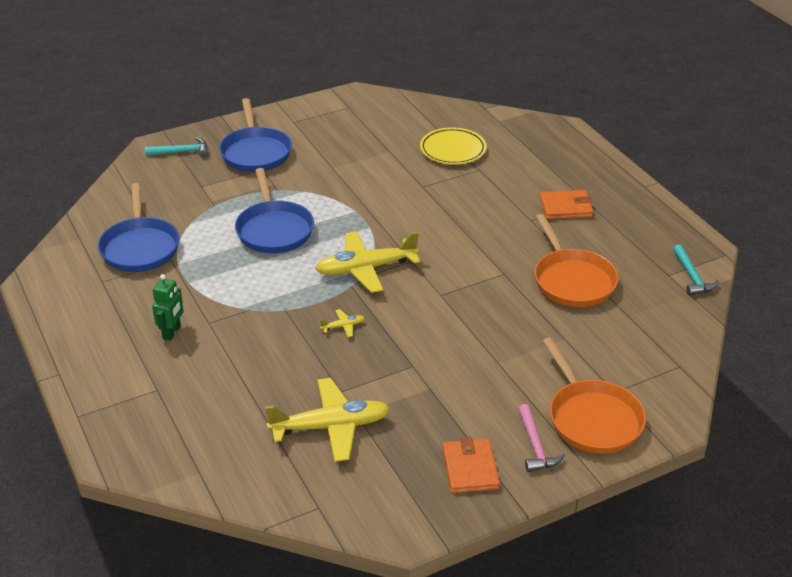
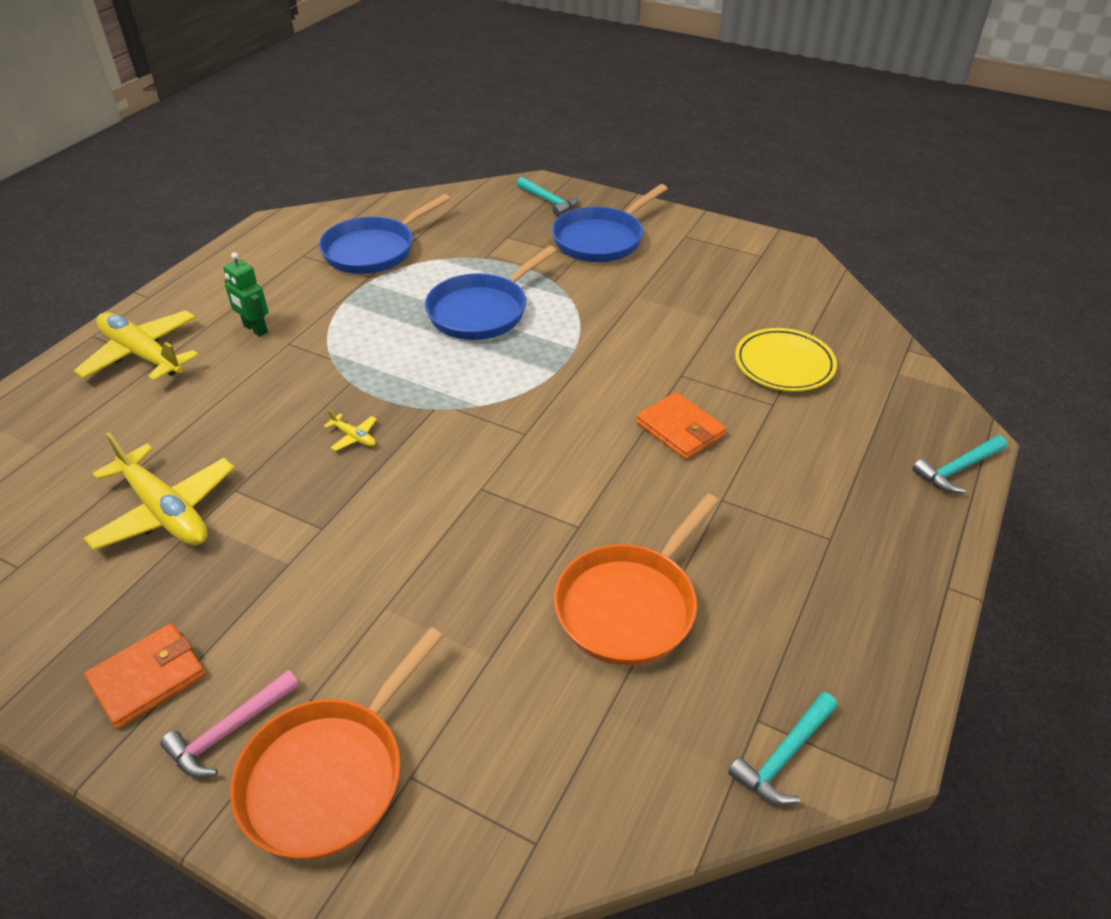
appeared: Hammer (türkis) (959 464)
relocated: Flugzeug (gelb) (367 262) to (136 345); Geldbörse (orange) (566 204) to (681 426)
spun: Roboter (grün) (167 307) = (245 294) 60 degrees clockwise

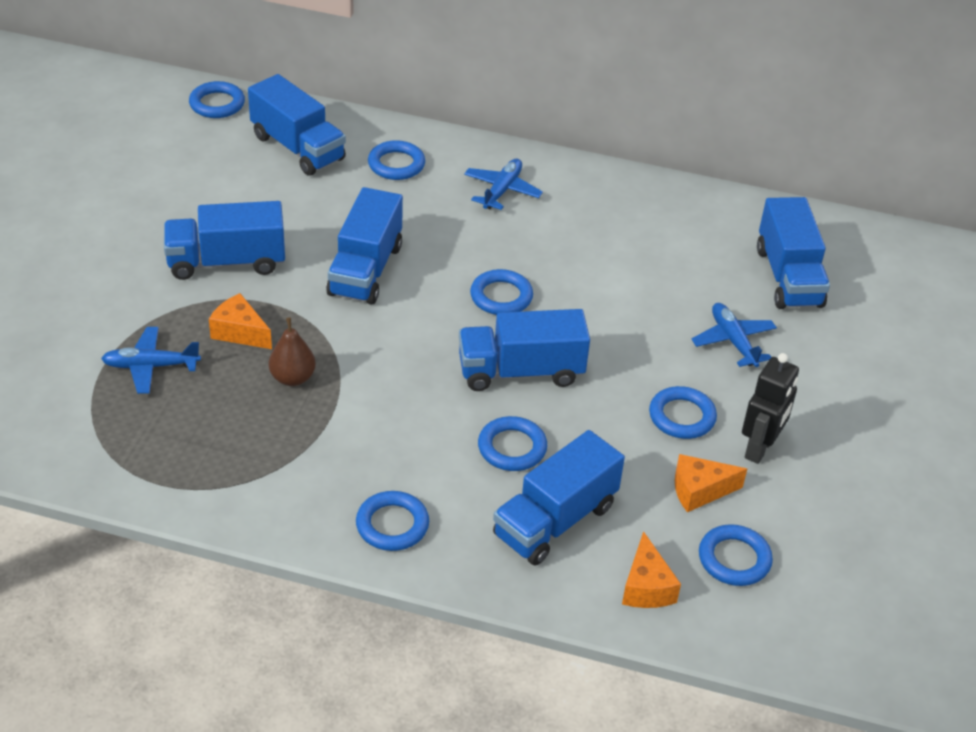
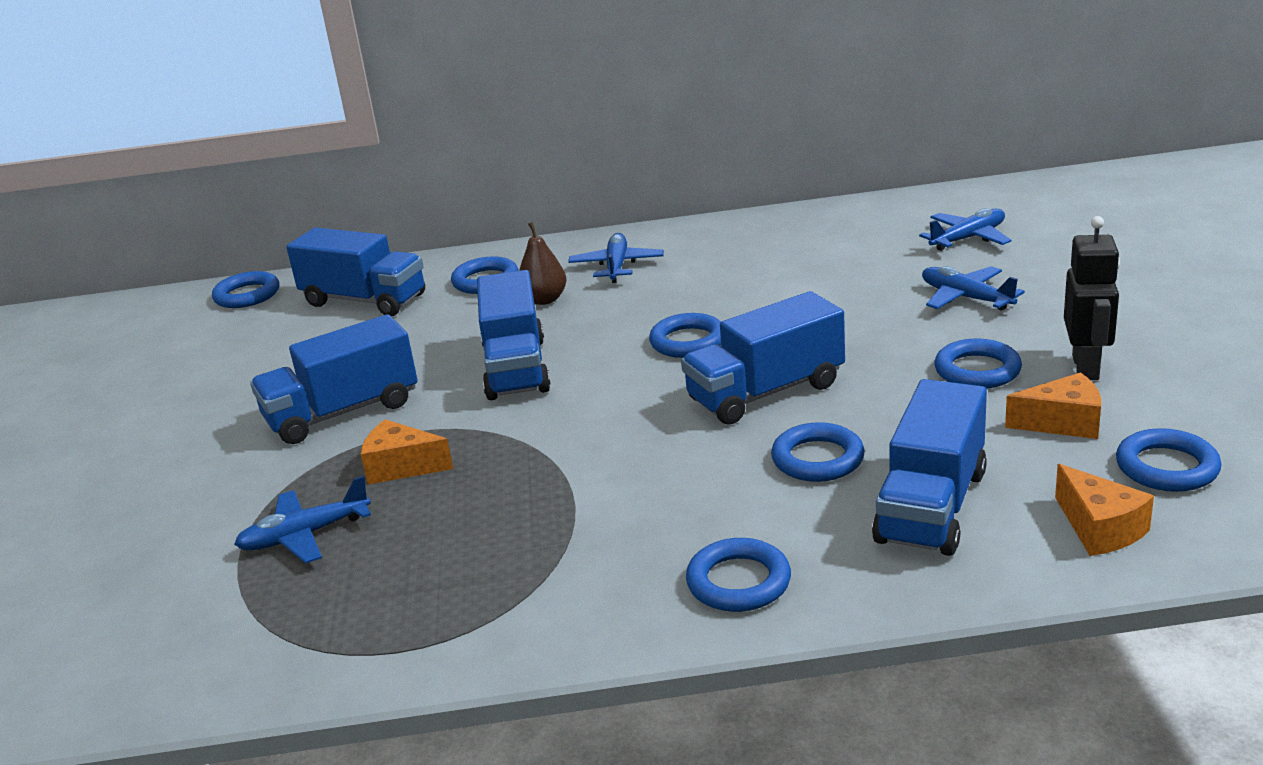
relocated: Birne (braun) (292 351) to (543 263)
exchanged: Lastwagen (blau) (793 253) to Flugzeug (blau) (965 229)
spun: Käse (orange) (711 483) = (1053 405) 150 degrees counterclockwise

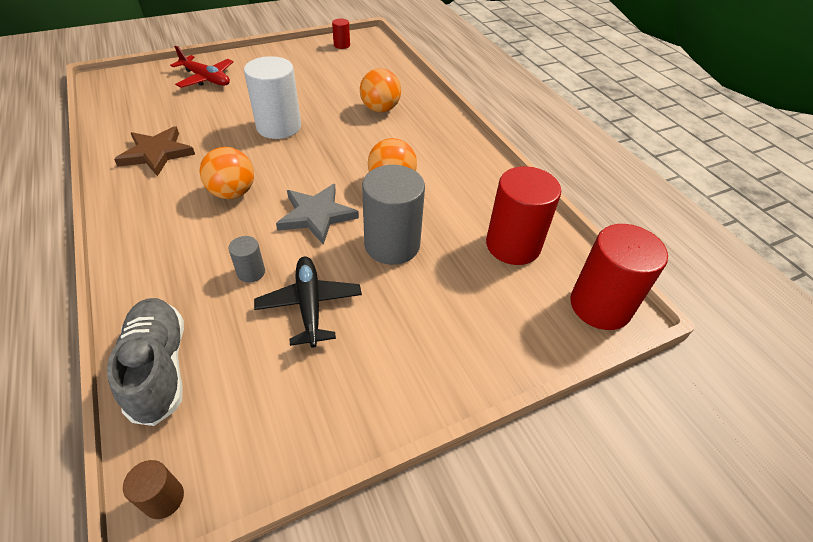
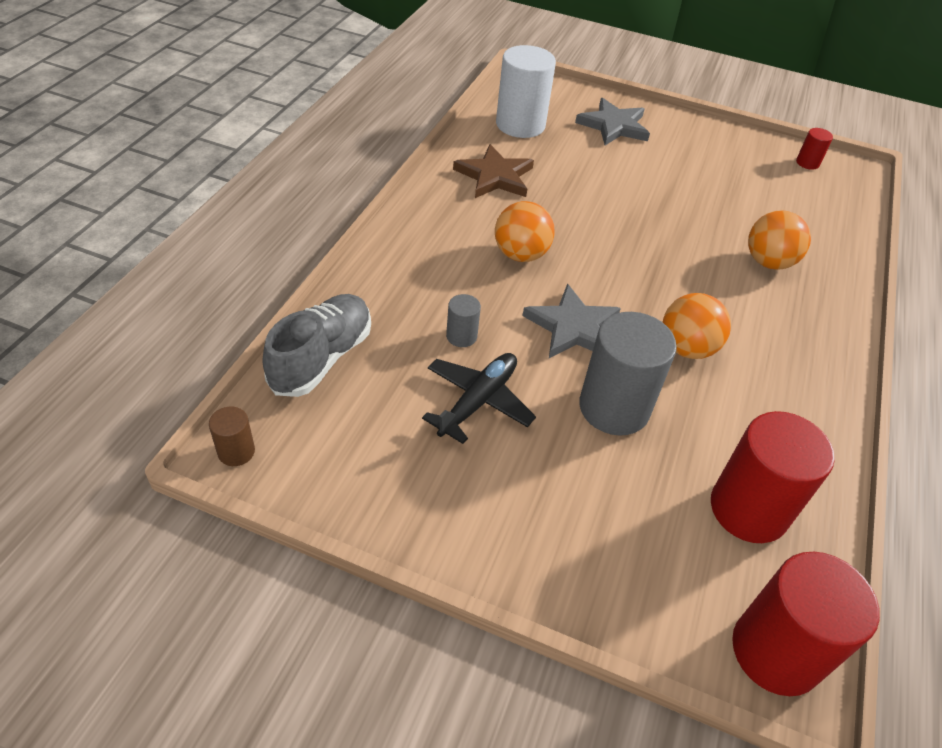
relocated: Vollzylinder (weiß) (272 97) to (526 91)
exchanged: Flugzeug (rot) (201 67) to Stern (grau) (612 121)

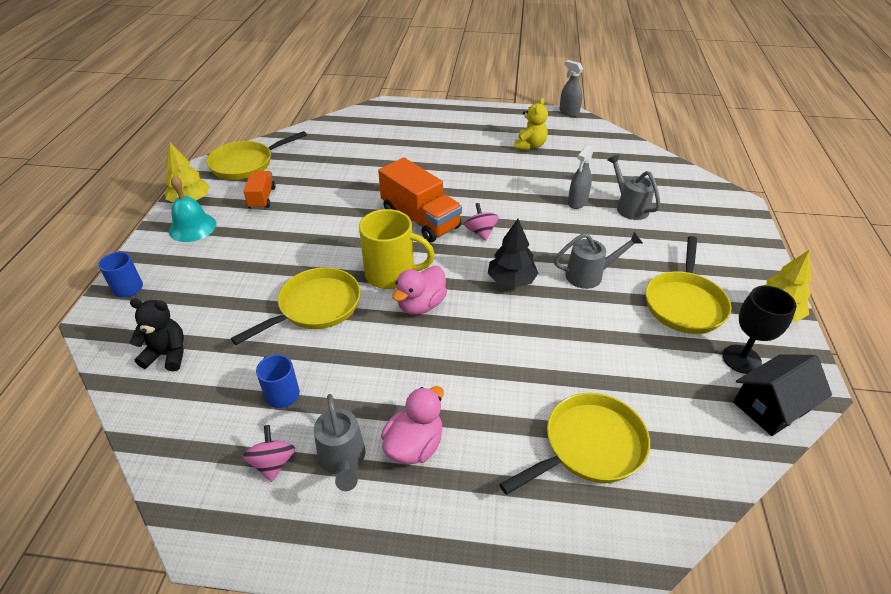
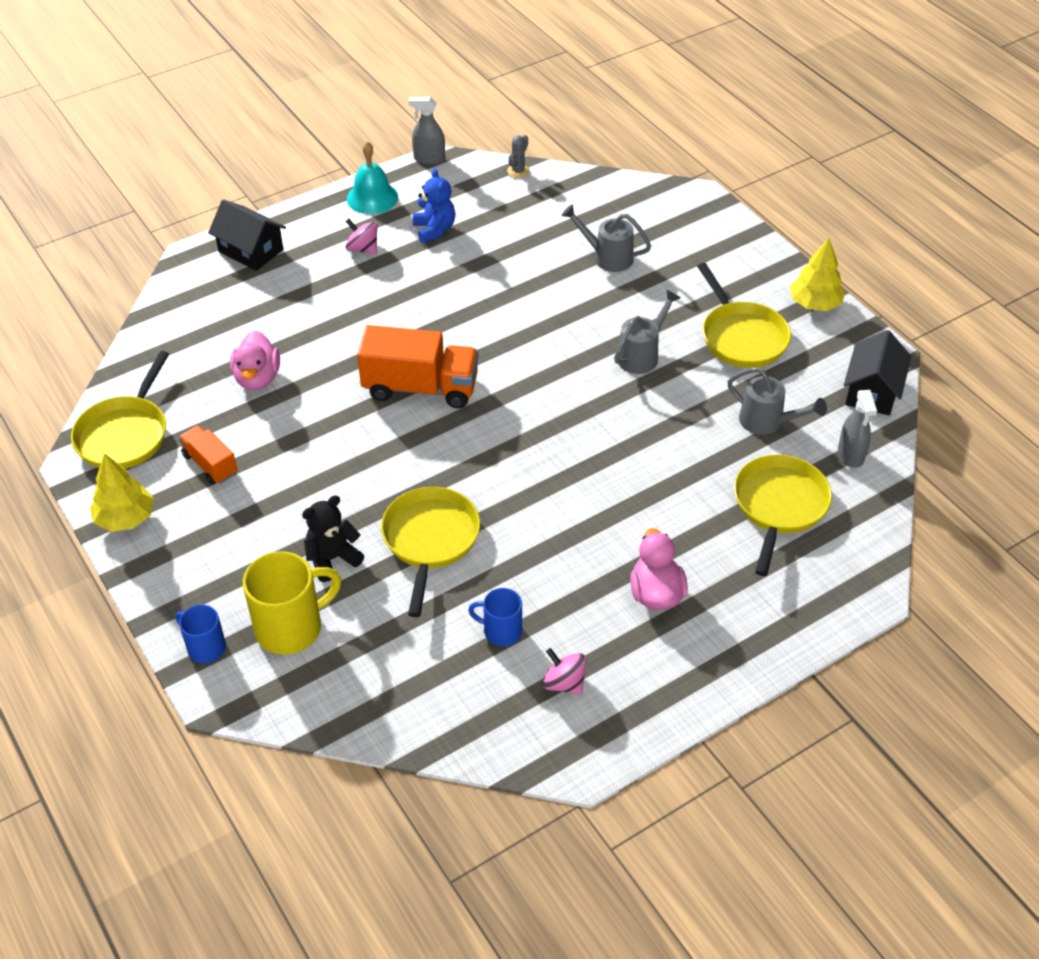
missing: Baum (schwarz) (513 253); Kelch (schwarz) (760 330)
appeared: Haus (schwarz) (247 235); Kaktus (grau) (518 156)
relocated: Ente (rosa) (419 290) to (255 360); Tasse (gelb) (397 249) to (292 603); Teddybär (schwarz) (157 335) to (333 538); Kreisel (rosa) (481 221) to (362 236); Glocke (türkis) (192 209) to (372 177); Gießkanne (grau) (340 442) to (777 401); Sprühflasche (grau) (581 177) to (857 429)
colour: Teddybär (gelb) (531 124) to Teddybär (blau) (434 206)

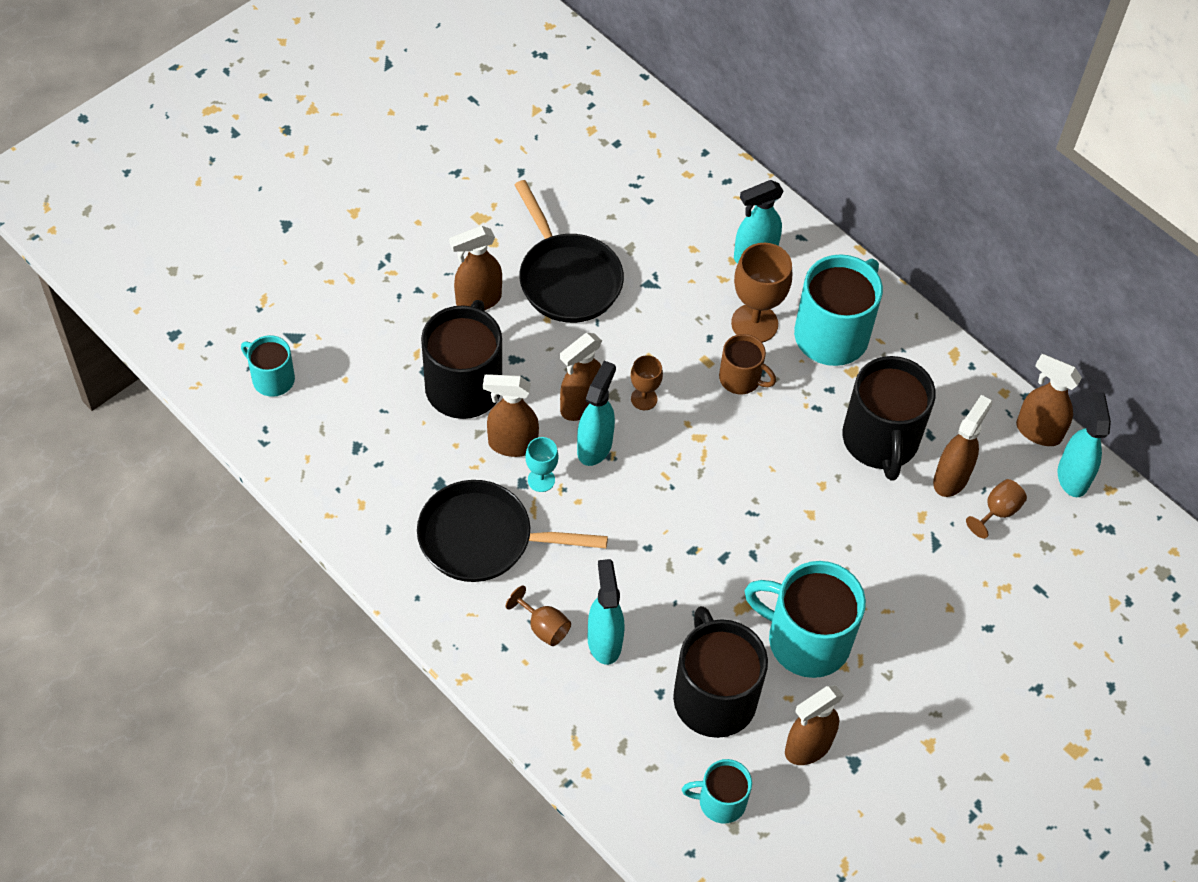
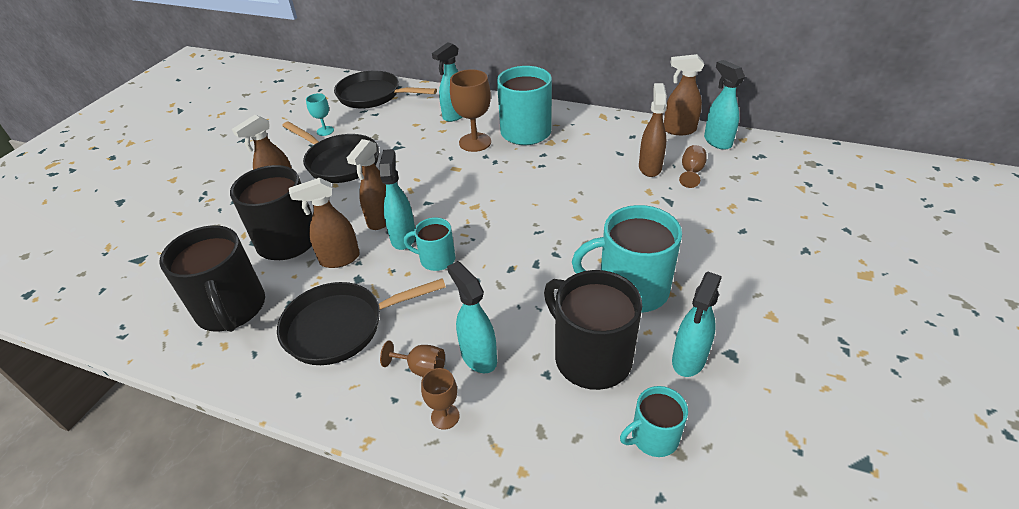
missing: Tasse (braun) (747 364)
appeared: Pfanne (schwarz) (385 90)
relocated: Tasse (schwarz) (889 418) to (212 278); Kelch (türkis) (542 464) to (320 114); Tasse (türkis) (268 366) to (429 244); Kelch (braun) (647 382) to (440 399)
colour: Sprühflasche (braun) (814 725) to Sprühflasche (türkis) (697 324)

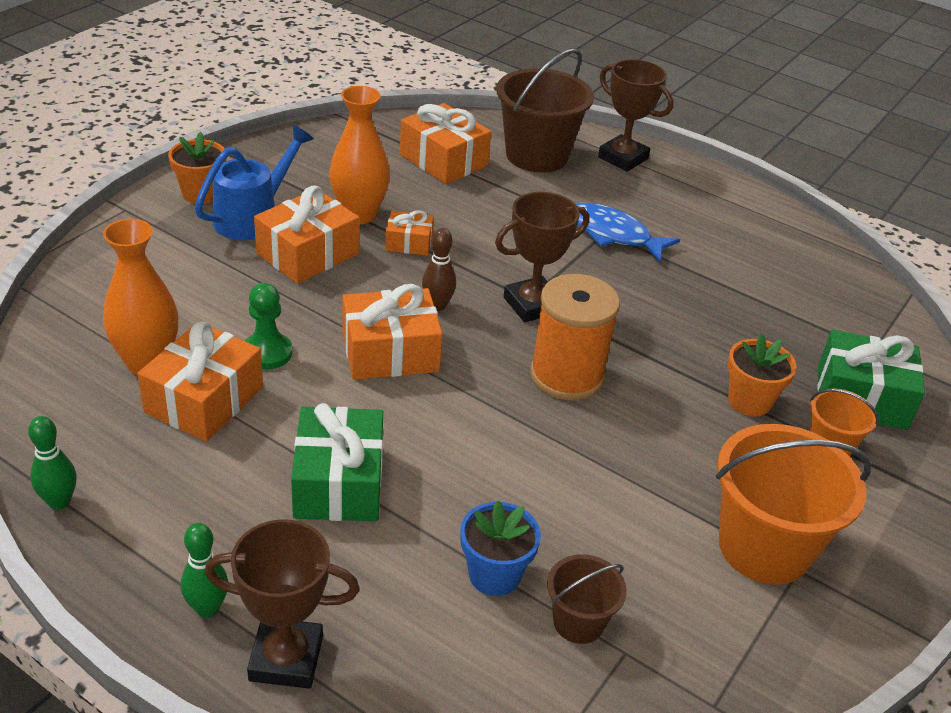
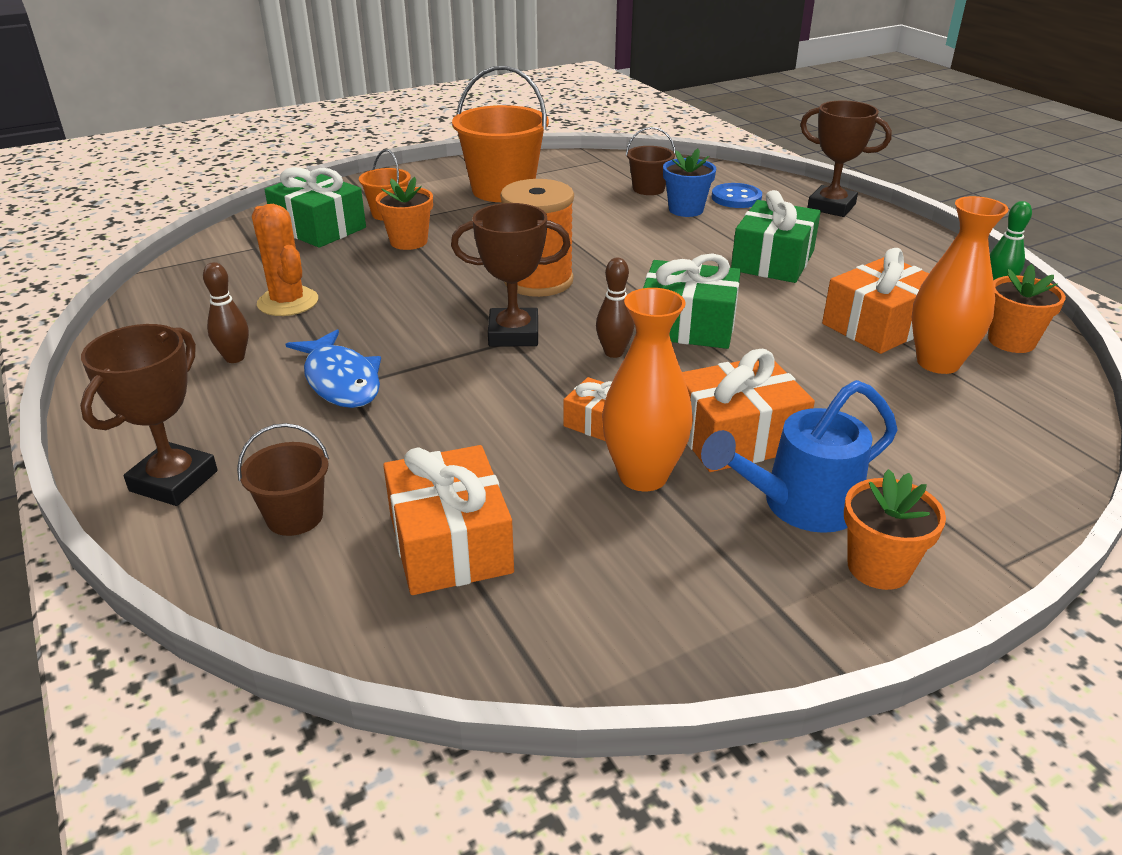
missing: Bowlingkegel (grün) (204 570); Bauer (grün) (268 326)
appeared: Bowlingkegel (braun) (226 312); Kaktus (orange) (285 260); Knopf (blau) (737 195); Blumentopf (orange) (1027 308)
colour: Geschenk (orange) (393 332) to Geschenk (grün) (692 301)
spun: Pokal (braun) (635 115) = (148 415) 45 degrees clockwise
size: Eimer (braun) (545 110) = (283 479) x0.51

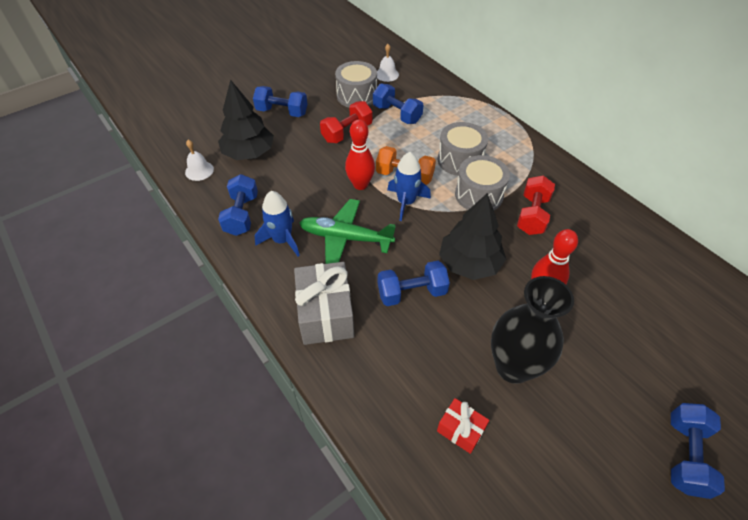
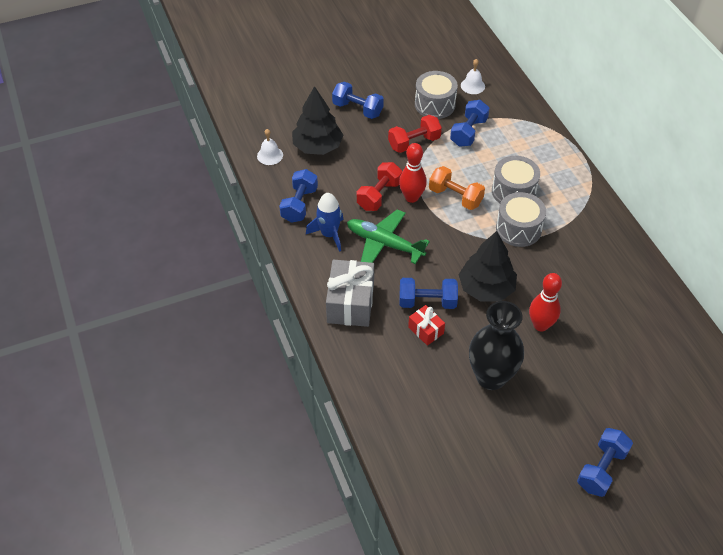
missing: Rakete (blau) (409 186)
relocated: Hantel (rot) (536 205) to (379 186); Geschenk (rot) (463 426) to (426 325)
spun: Hantel (blau) (398 103) = (470 123) 60 degrees clockwise

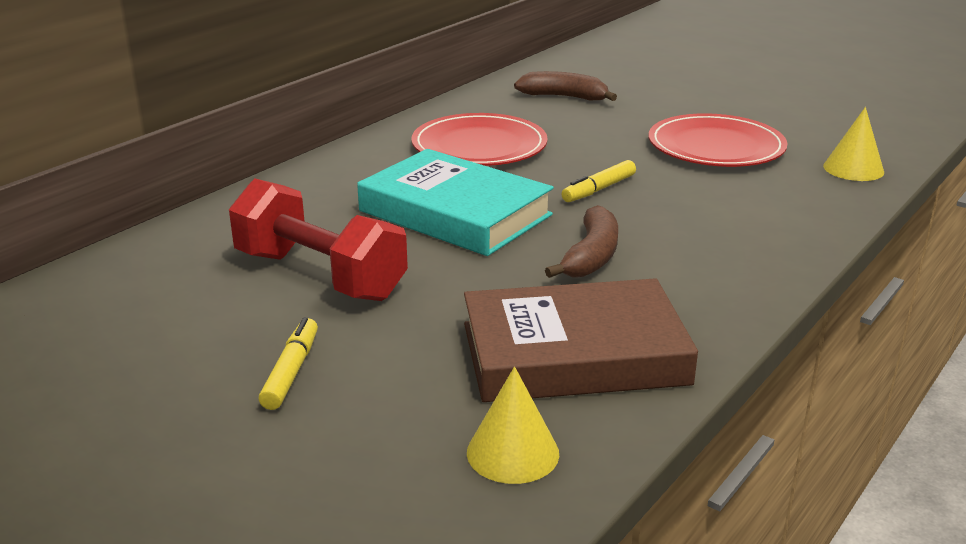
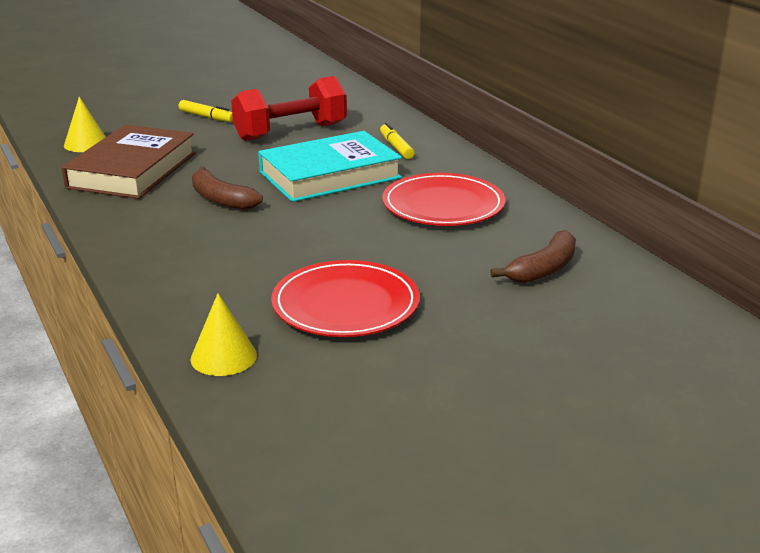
relocated: Filzstift (gelb) (599 181) to (397 141)

